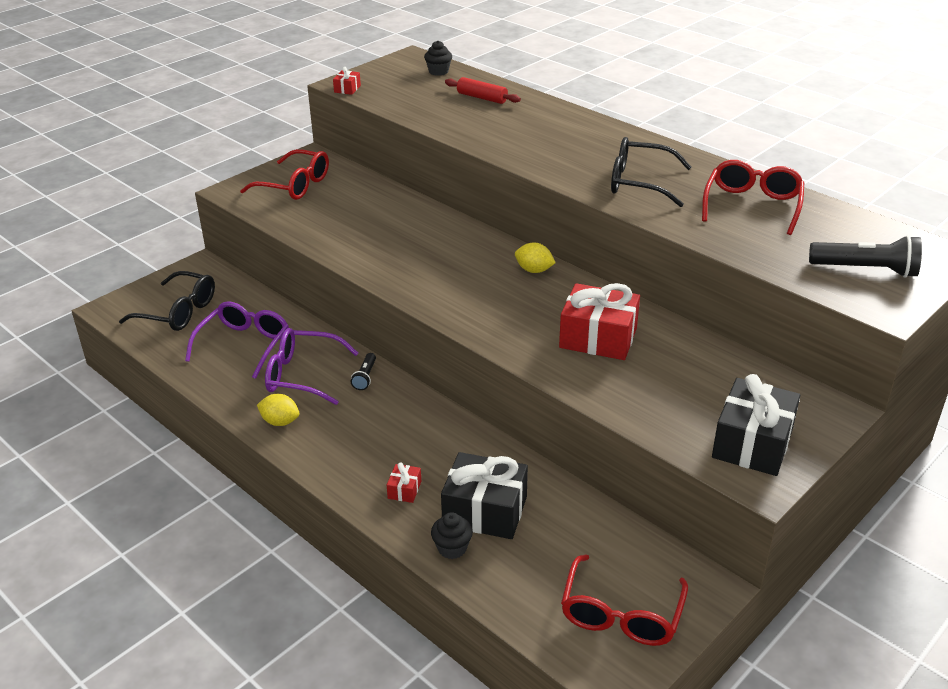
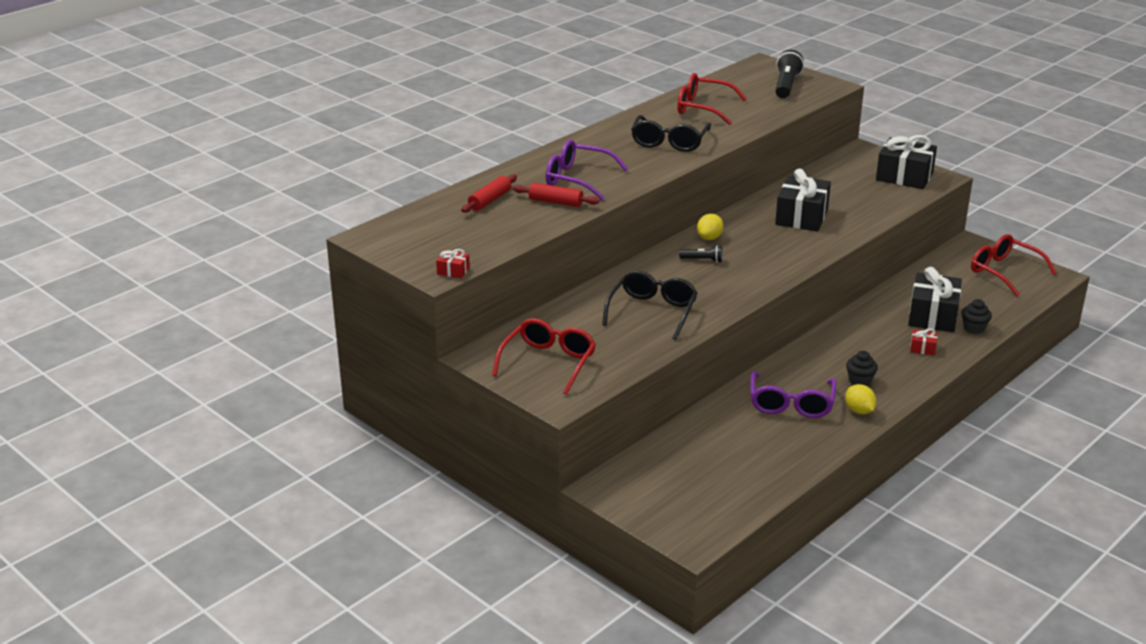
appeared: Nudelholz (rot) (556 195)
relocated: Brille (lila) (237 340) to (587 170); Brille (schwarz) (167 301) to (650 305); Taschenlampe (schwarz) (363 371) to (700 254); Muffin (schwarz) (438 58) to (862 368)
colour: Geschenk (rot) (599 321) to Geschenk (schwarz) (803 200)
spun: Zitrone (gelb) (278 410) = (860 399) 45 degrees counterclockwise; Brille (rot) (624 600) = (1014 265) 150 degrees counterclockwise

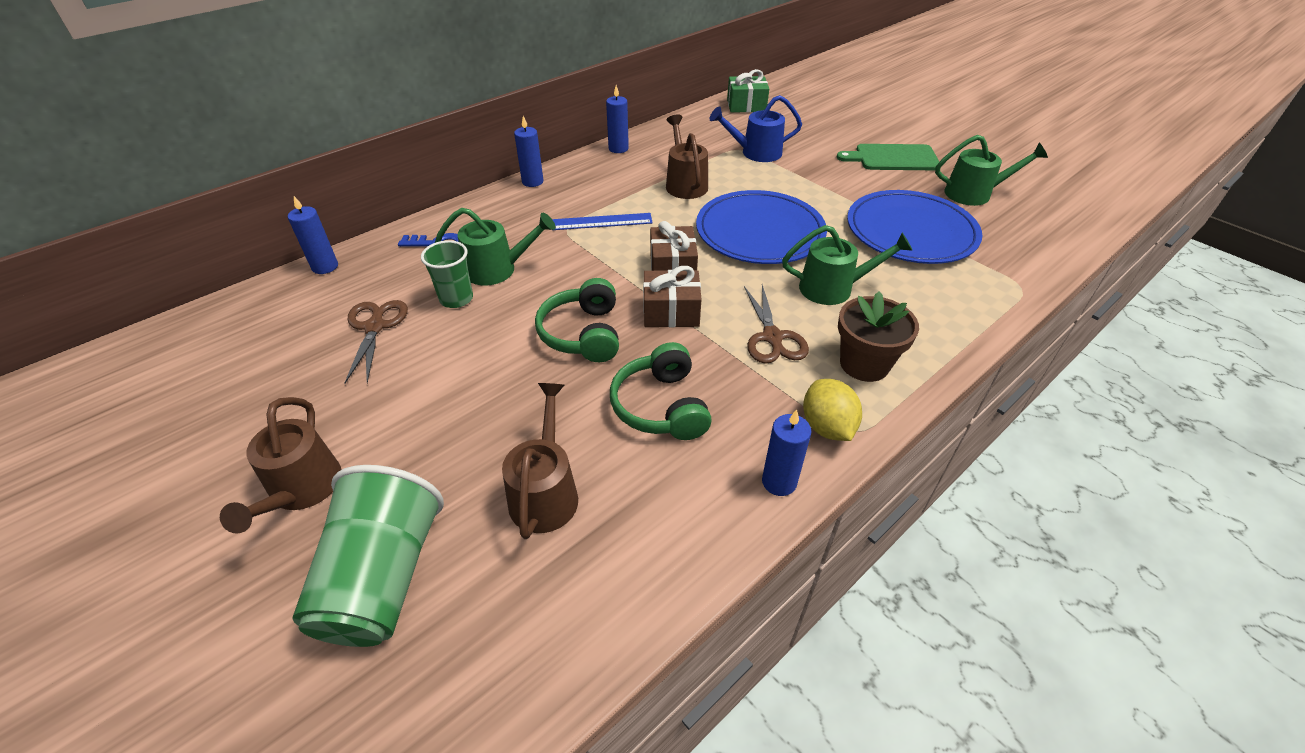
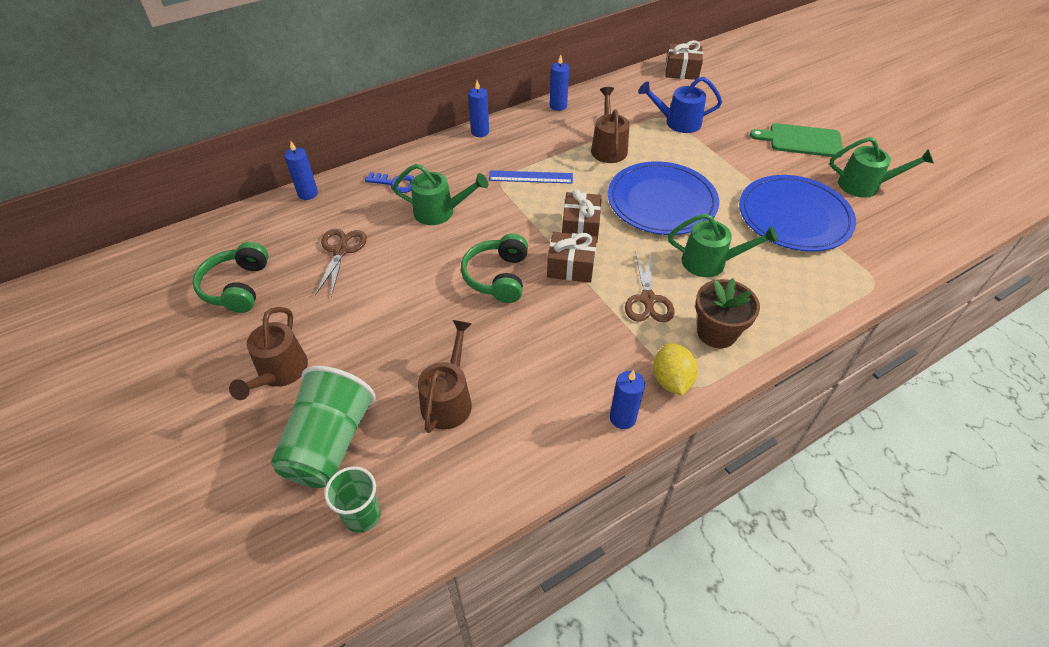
relocated: Kopfhörer (grün) (661 391) to (230 277); Becher (grün) (447 274) to (353 499)
colour: Geschenk (grün) (748 90) to Geschenk (braun) (684 60)

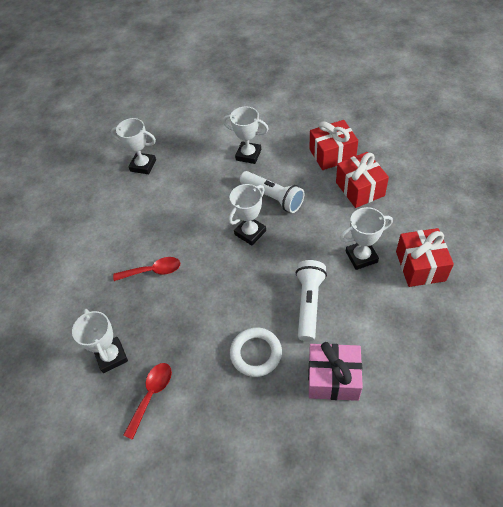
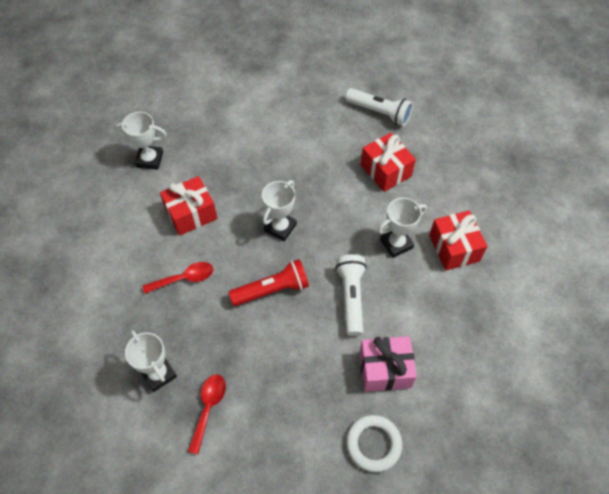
missing: Pokal (weiß) (246 135)
appeared: Taschenlampe (rot) (268 282)
relocated: Geschenk (rot) (333 145) to (188 206); Taschenlampe (weiß) (272 192) to (379 107); Ring (weiß) (256 352) to (374 443)

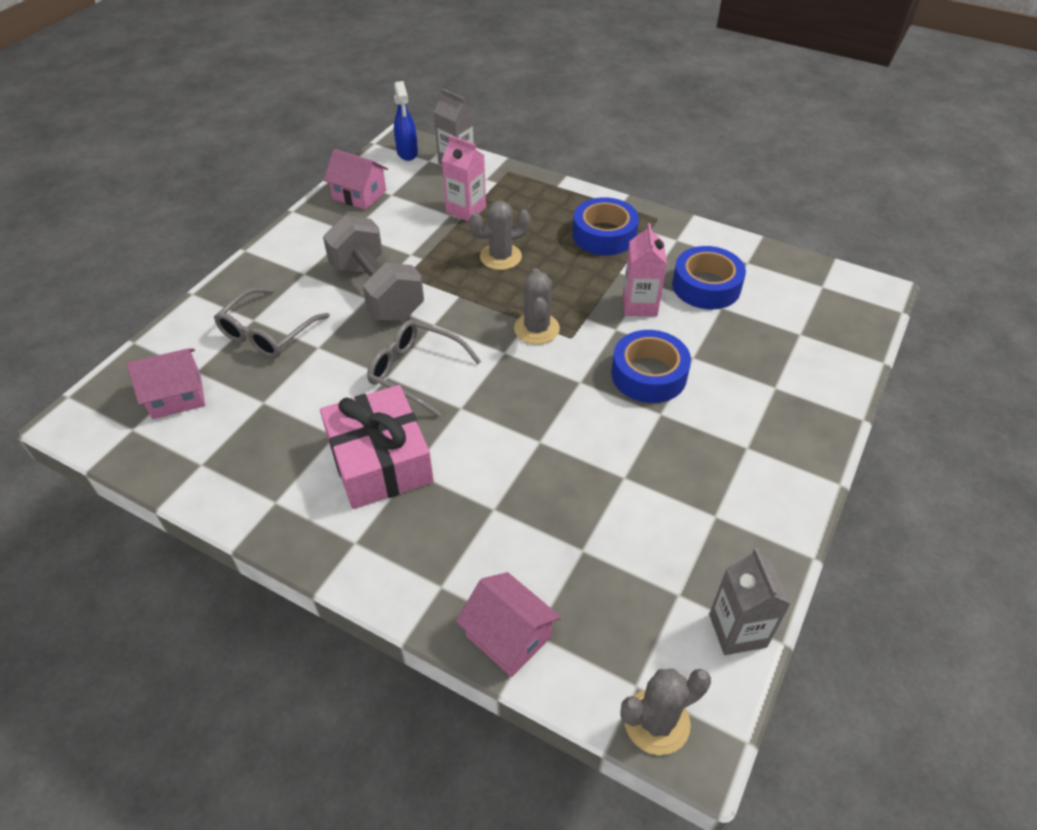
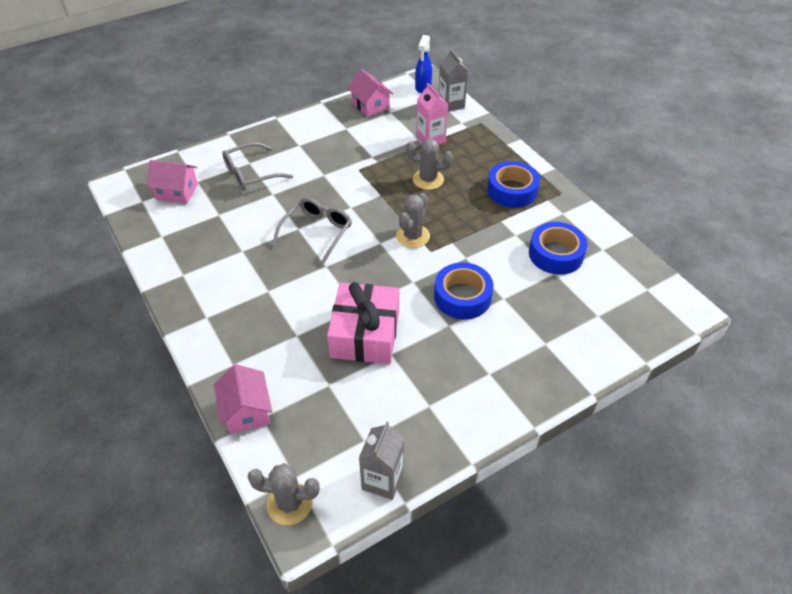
missing: Hantel (grau) (373 268); Getränkekarton (rosa) (645 270)
relocated: Geschenk (rosa) (377 447) to (363 323)
spun: Brille (grau) (424 368) = (312 231) 60 degrees clockwise

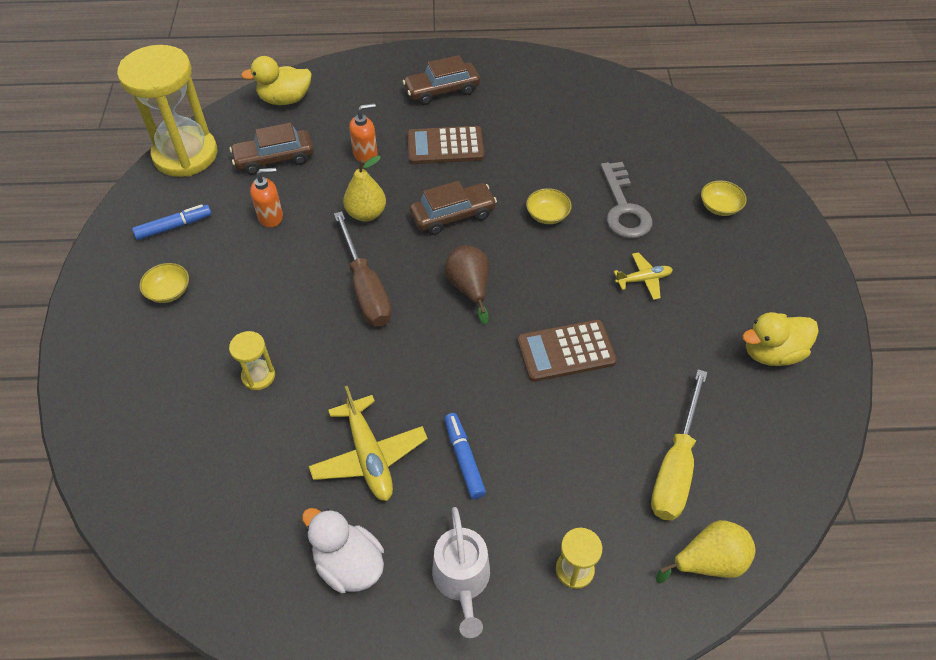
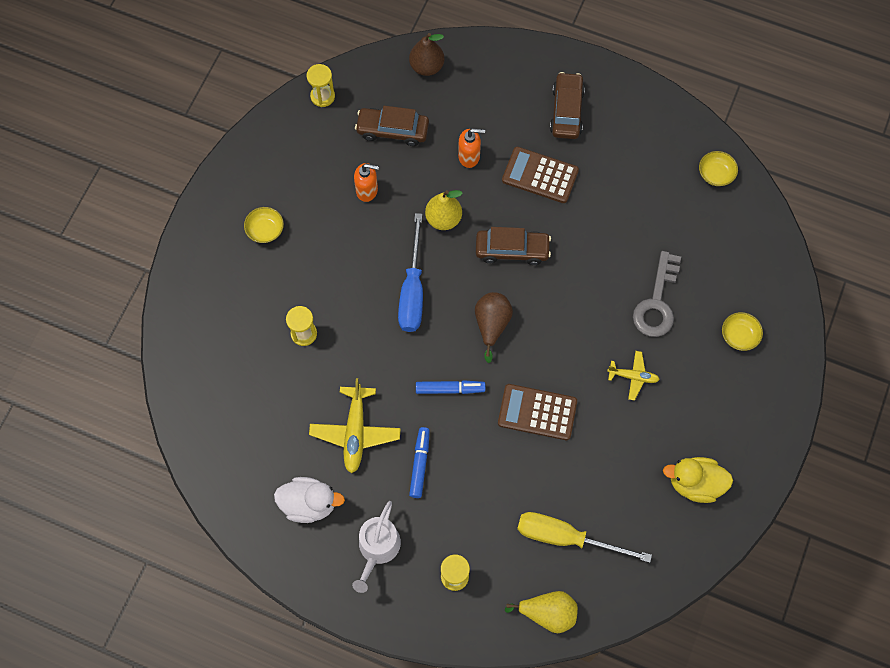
relocated: Filzstift (blau) (172 222) to (451 387); Schüssel (gelb) (549 206) to (718 168)
exchanged: Ente (gelb) (276 80) to Birne (braun) (427 54)
colour: Schraubenzieher (braun) (363 269) to Schraubenzieher (blau) (410 272)
spun: Ente (weiß) (343 550) = (309 500) 120 degrees clockwise; Schraubenzieher (gelb) (679 445) = (584 537) 60 degrees clockwise; Auto (braun) (441 80) = (567 105) 90 degrees clockwise
size: Sanduhr (gelb) (167 111) = (321 85) x0.43

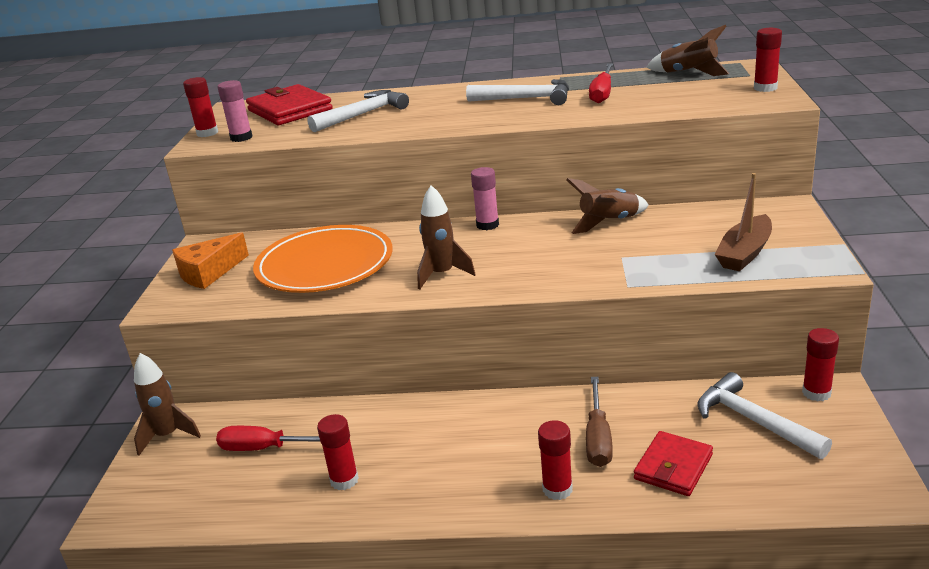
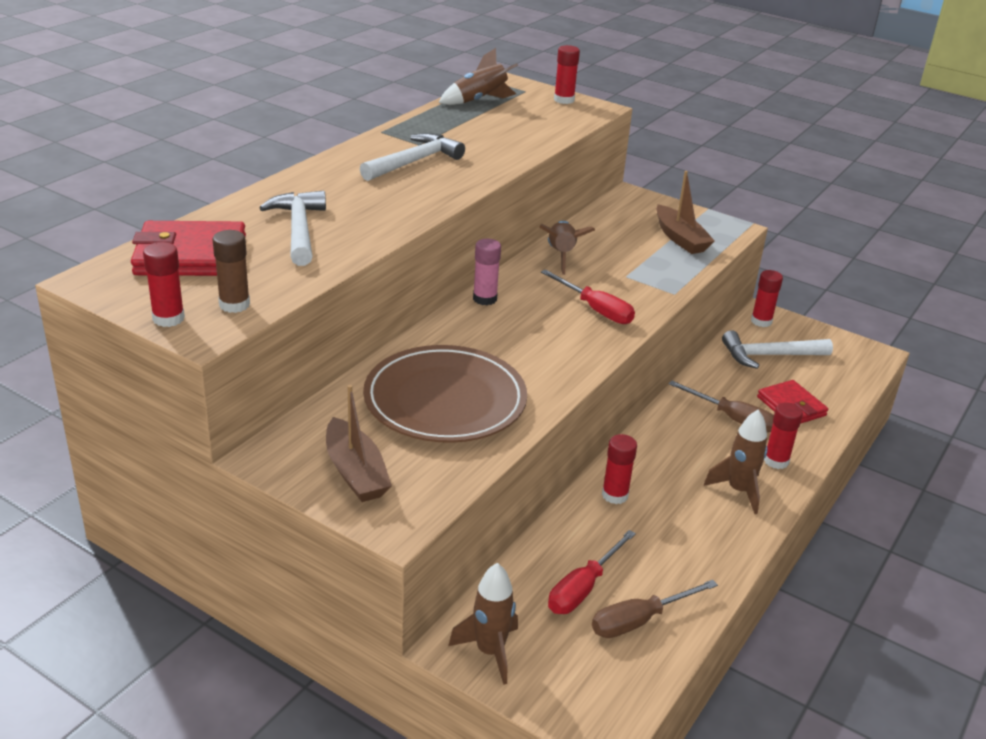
appeared: Schraubenzieher (braun) (655 609)
relocated: Schraubenzieher (rot) (601 83) to (588 297); Klebestift (rot) (338 452) to (619 469); Rakete (braun) (446 237) to (736 461)
exchanged: Käse (orange) (210 260) to Boot (braun) (359 443)
colour: Klebestift (rosa) (235 111) to Klebestift (braun) (231 271); Teller (orange) (323 259) to Teller (braun) (445 394)

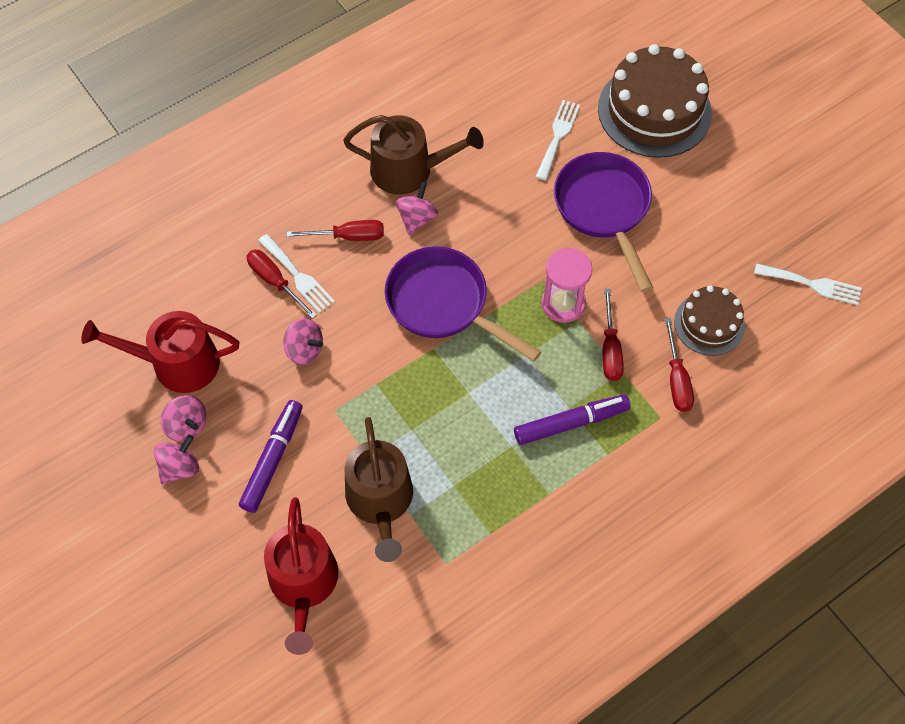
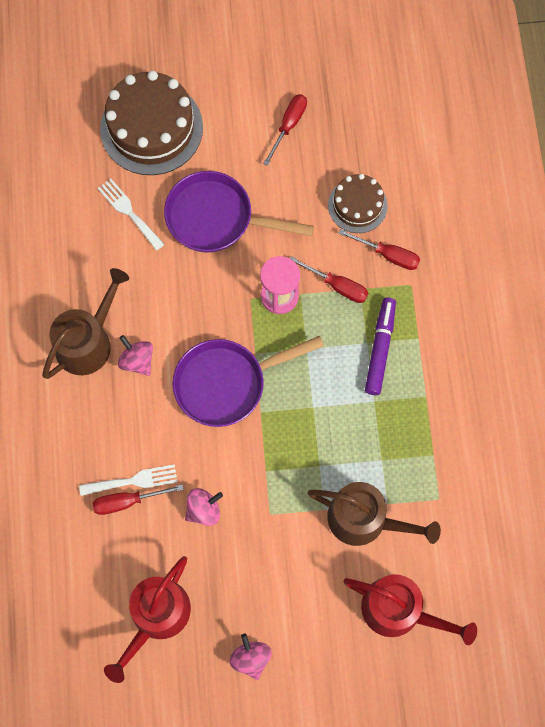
missing: Kreisel (rosa) (183 418); Filzstift (lila) (271 456); Gabel (weiß) (807 284)
relocated: Schraubenzieher (rot) (335 230) to (285 130)

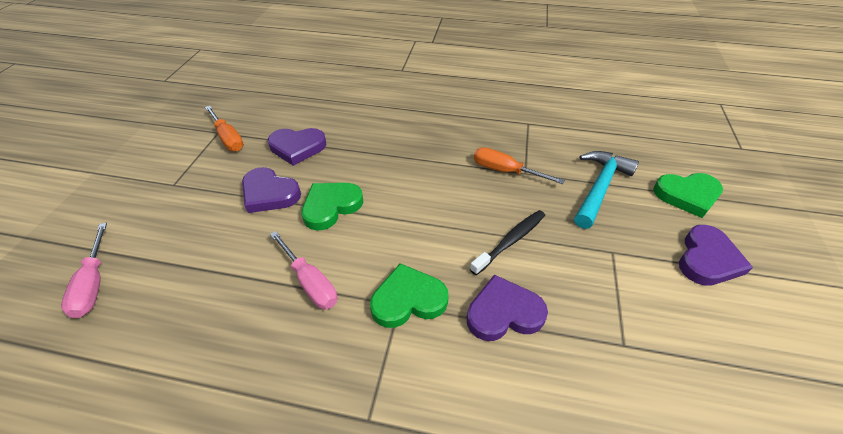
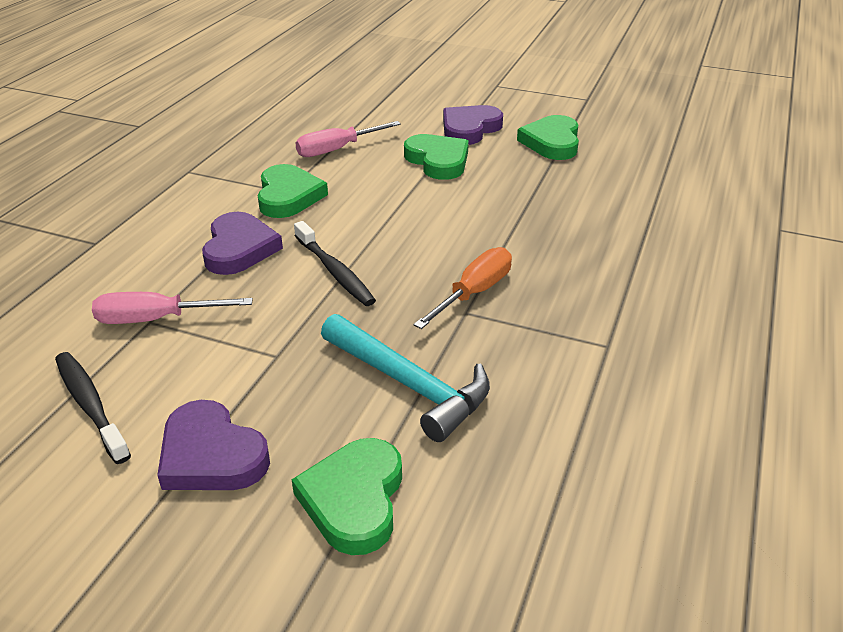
missing: Schraubenzieher (orange) (224 128)
appeared: Zahnbürste (schwarz) (93 408)
relocated: Schraubenzieher (rosa) (84 270) to (172 308)
colour: Herz (lila) (297 147) to Herz (grün) (548 137)

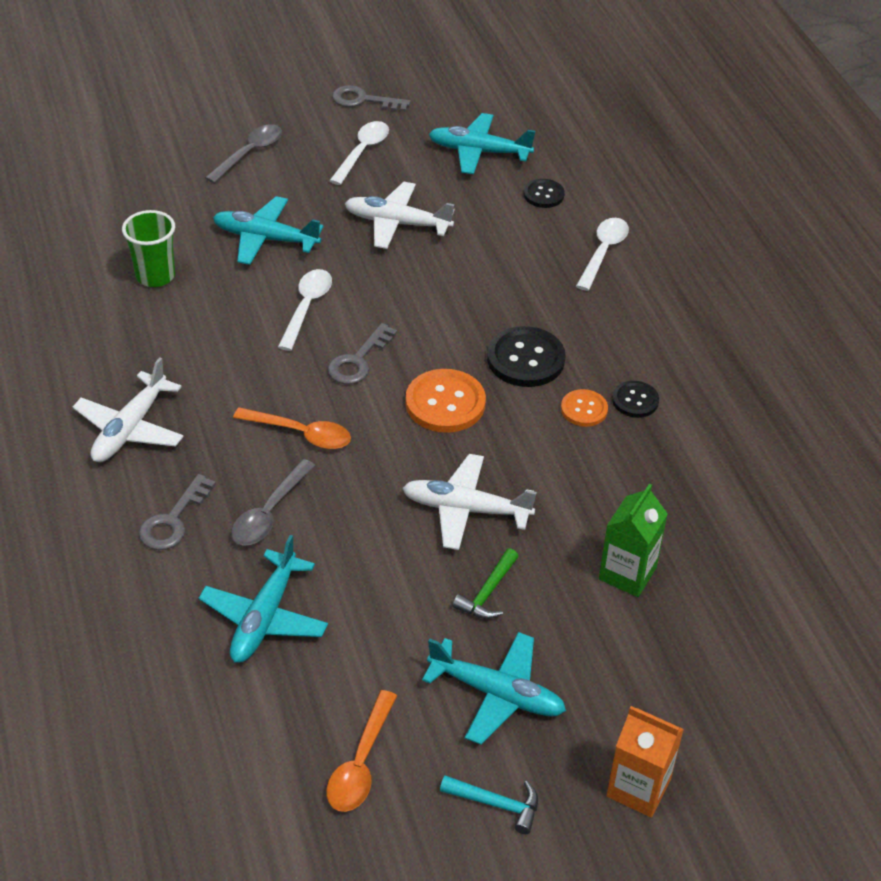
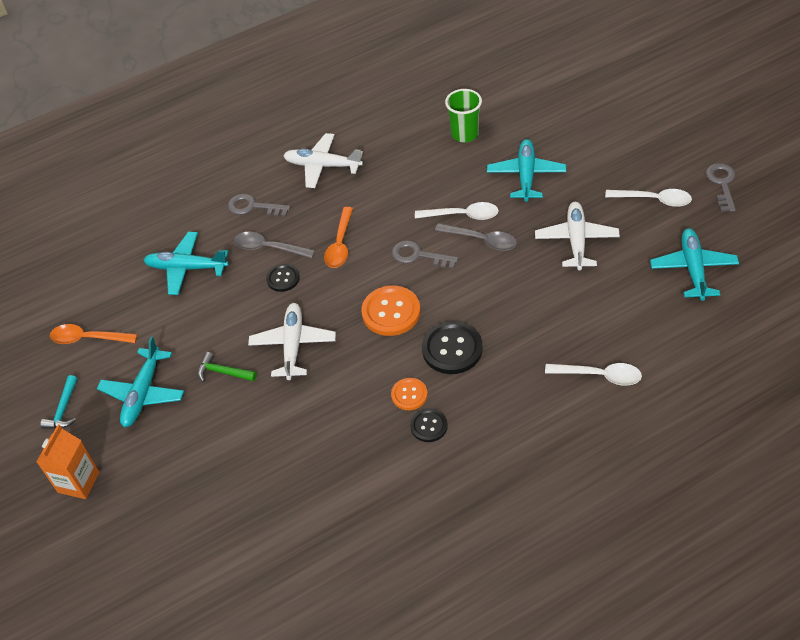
missing: Getränkekarton (grün) (633 540)
relocated: Knopf (schwarz) (544 193) to (283 278); Löffel (grau) (243 153) to (476 237)

